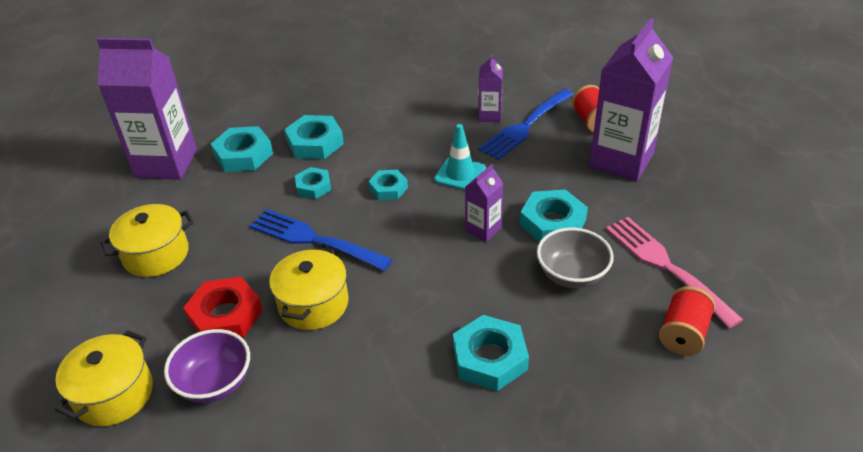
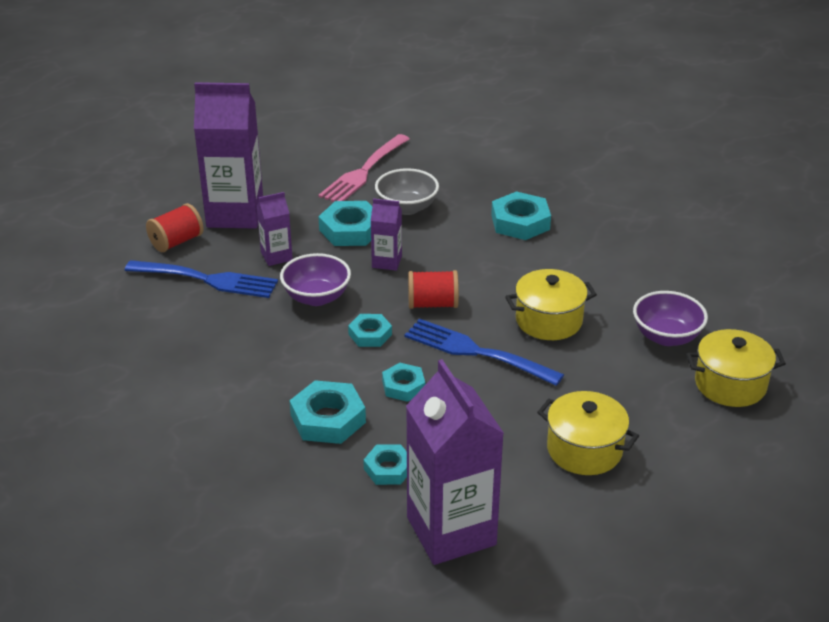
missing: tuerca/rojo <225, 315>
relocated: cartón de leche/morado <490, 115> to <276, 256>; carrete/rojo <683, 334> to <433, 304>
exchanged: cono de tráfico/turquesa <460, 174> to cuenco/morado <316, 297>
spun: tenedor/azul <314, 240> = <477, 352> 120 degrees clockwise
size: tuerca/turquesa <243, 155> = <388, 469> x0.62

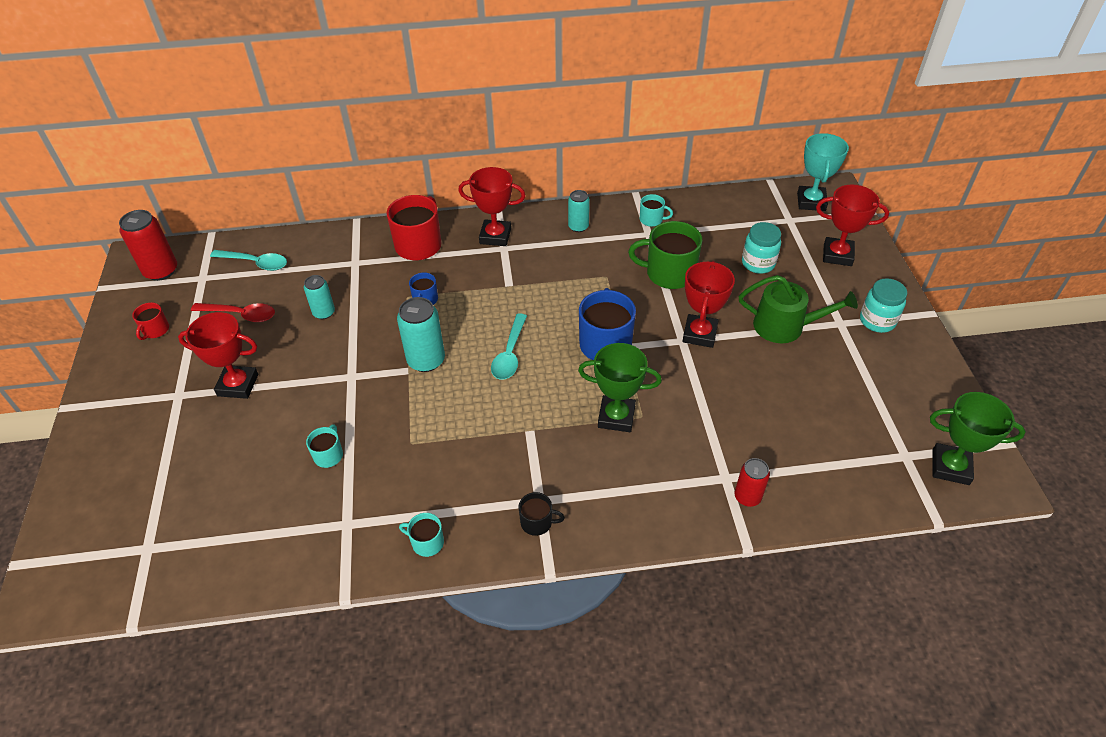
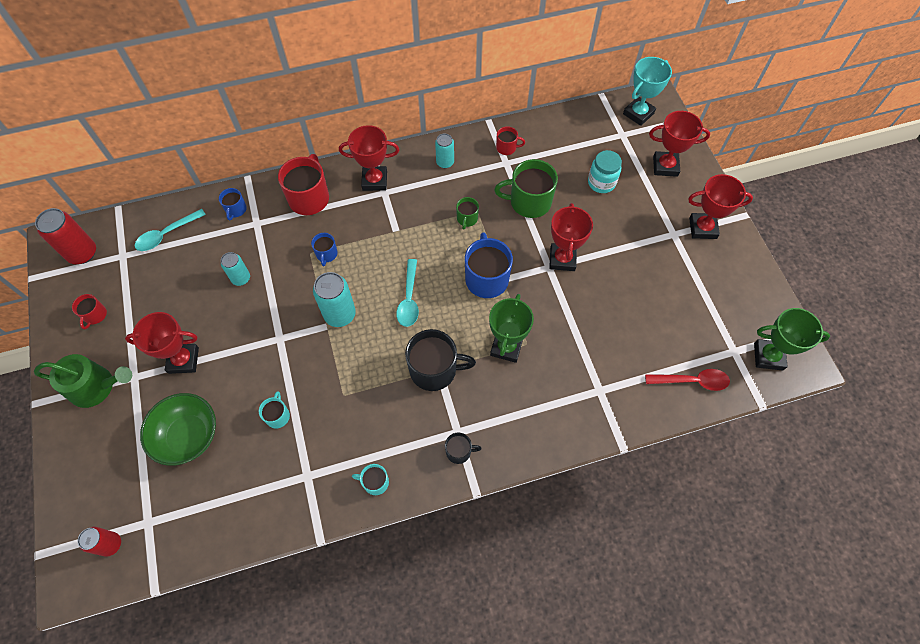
appeared: cuenco/verde <188, 436>; taza/azul <236, 210>; taza/negro <434, 370>; taza/verde <467, 219>
relocated: regadera/verde <785, 326> to <96, 387>; lata/rojo <747, 497> to <110, 544>; cuchara/rojo <240, 314> to <692, 381>
exchanged: tarro/turquesa <877, 321> to trofeo/rojo <702, 228>
colour: taza/turquesa <652, 220> to taza/rojo <507, 148>
spun: cuchara/turquesa <255, 263> = <167, 234> 135 degrees clockwise; trofeo/verde <616, 417> = <506, 347> 75 degrees counterclockwise; trofeo/turquesa <811, 202> = <638, 113> 45 degrees clockwise

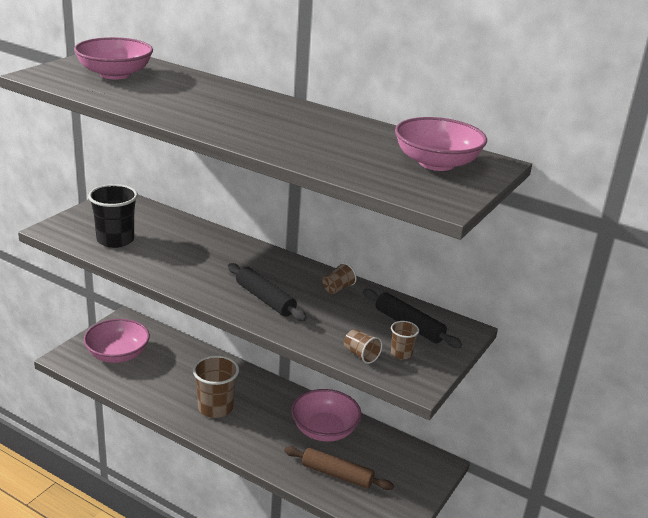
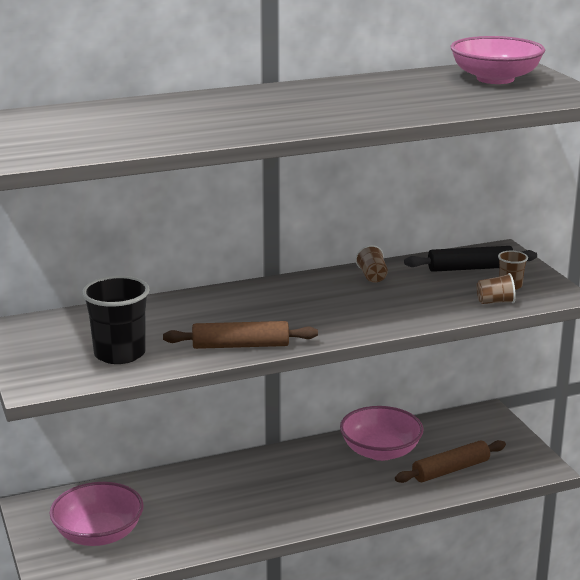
missing: cuenco/rosa <115, 74>; vaso/marrón <215, 408>; rodillo/negro <265, 299>
appeared: rodillo/marrón <241, 346>

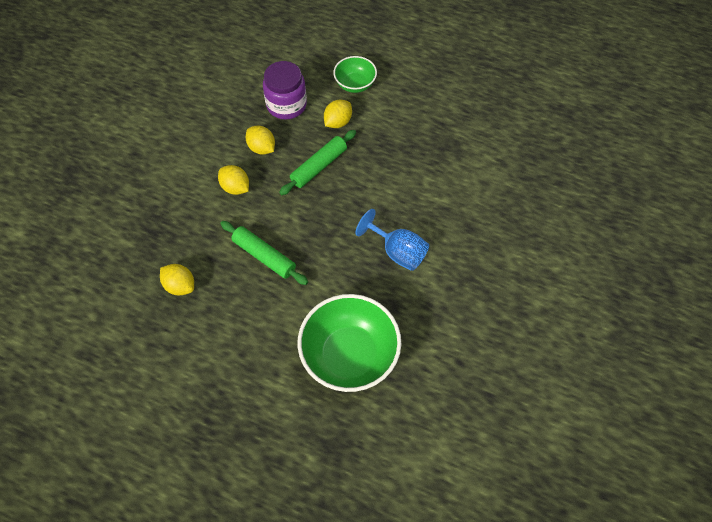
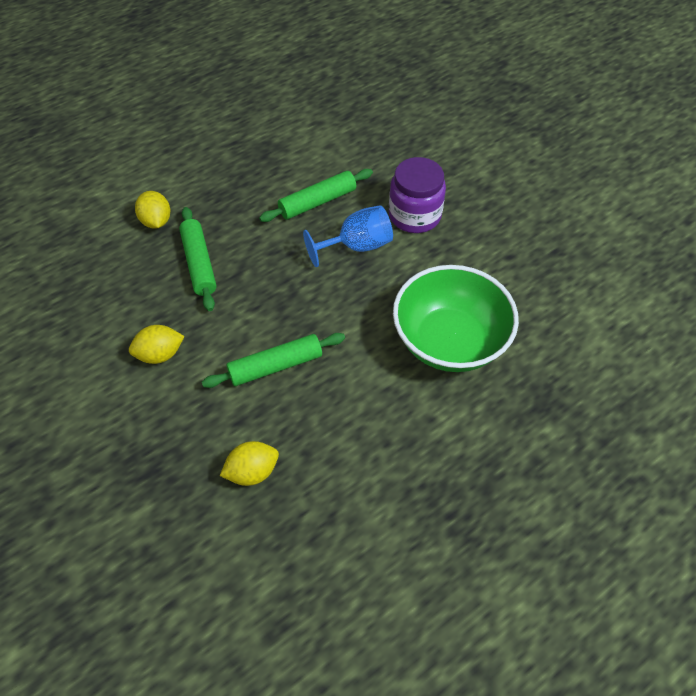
missing: limón/amarillo <262, 148>; cuenco/verde <355, 84>
appeared: rodillo/verde <317, 202>
relocated: tarro/morado <286, 105> to <414, 215>

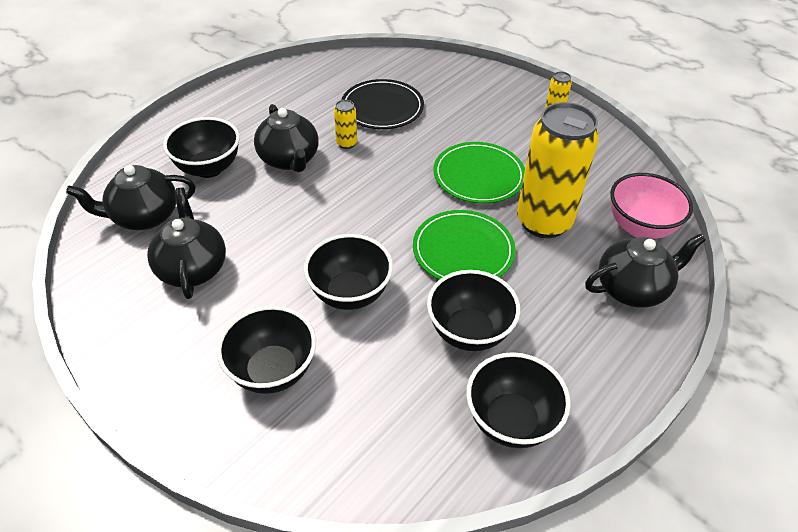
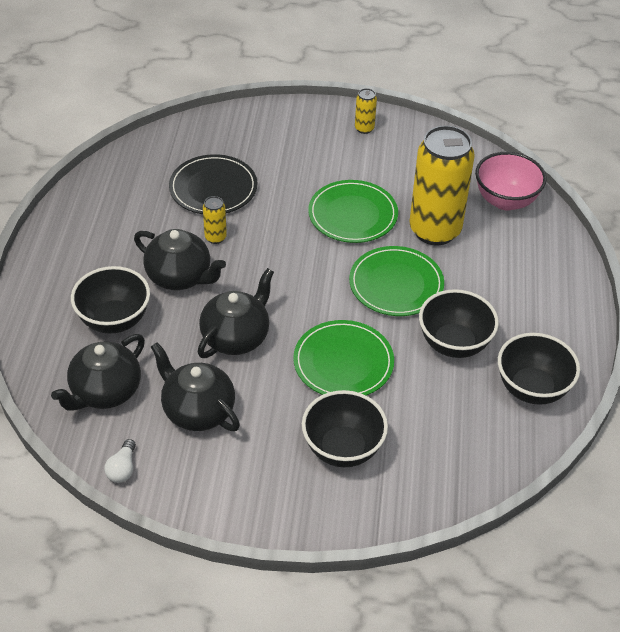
appeared: bombilla/blanco <122, 469>
relocated: tetera/negro <632, 288> to <236, 337>
exchanged: cuenco/negro <350, 293> to plato/verde <343, 362>

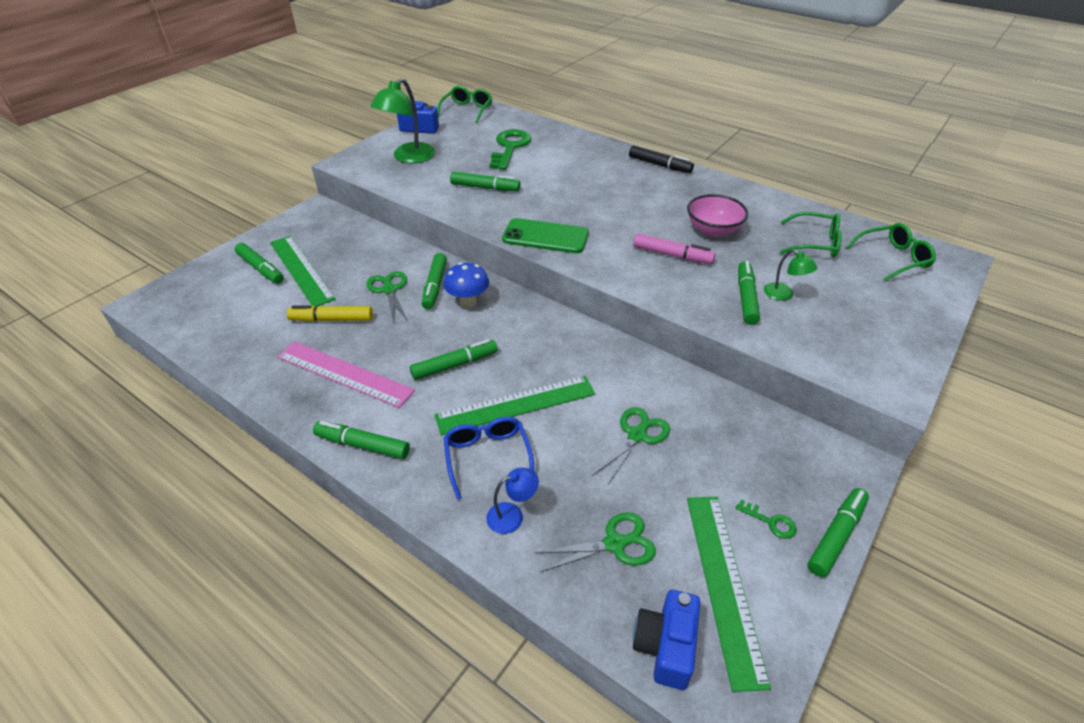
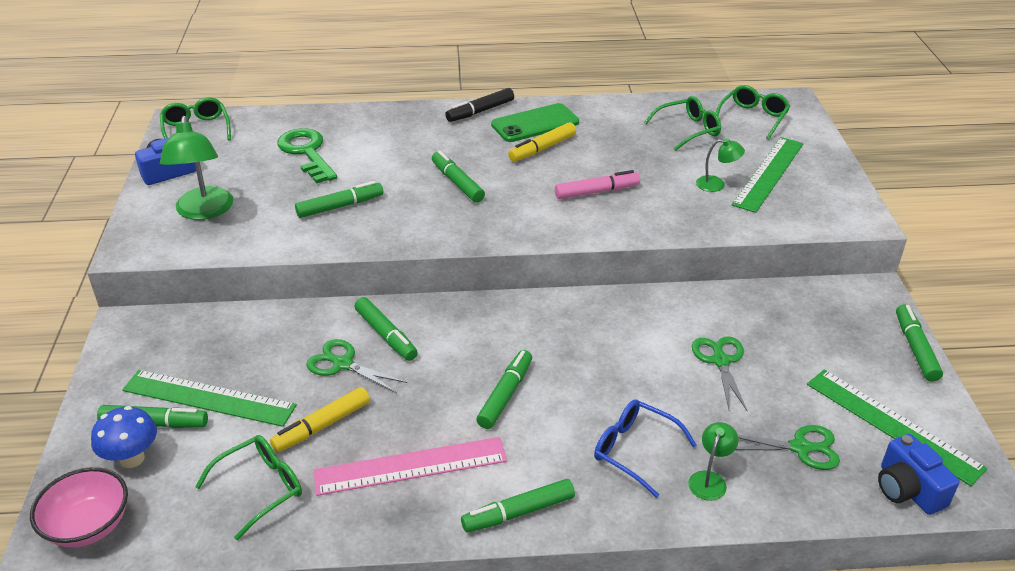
missing: llave/verde <771, 522>
appeared: gafas/verde <261, 488>; rotulador/amarillo <542, 148>
relocated: cuenco/rosa <713, 230> to <88, 525>; seta/azul <468, 302> to <132, 459>; rotulador/verde <746, 298> to <457, 183>; móvil/verde <545, 236> to <535, 123>; regla/verde <516, 405> to <769, 173>
colour: lámpara/azul <512, 515> to lámpara/verde <710, 479>
spun: rotulador/negro <659, 165> = <480, 111> 150 degrees clockwise; tijeras/verde <615, 543> = <801, 448> 60 degrees clockwise

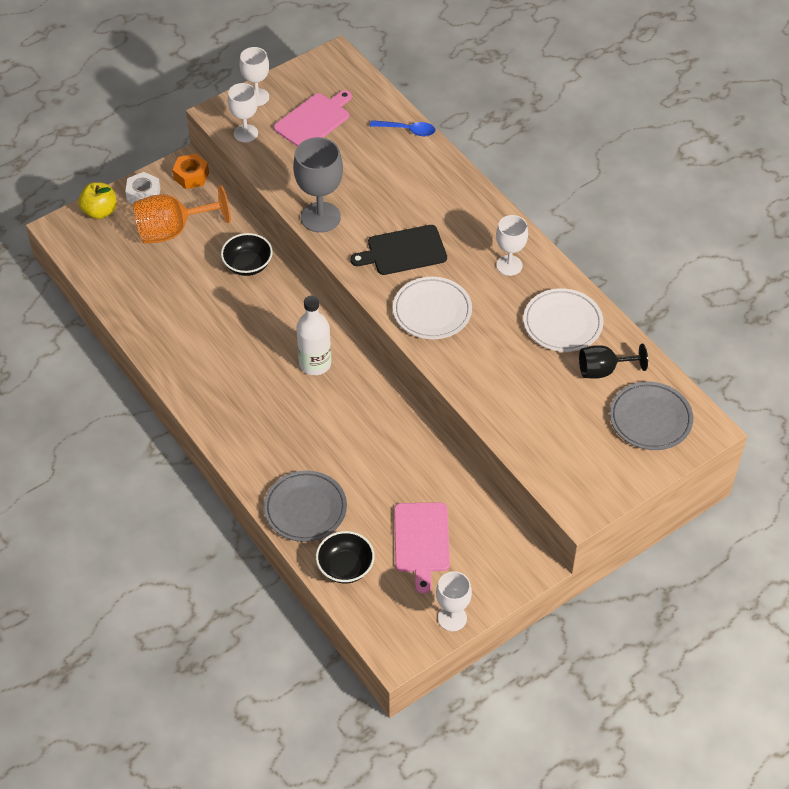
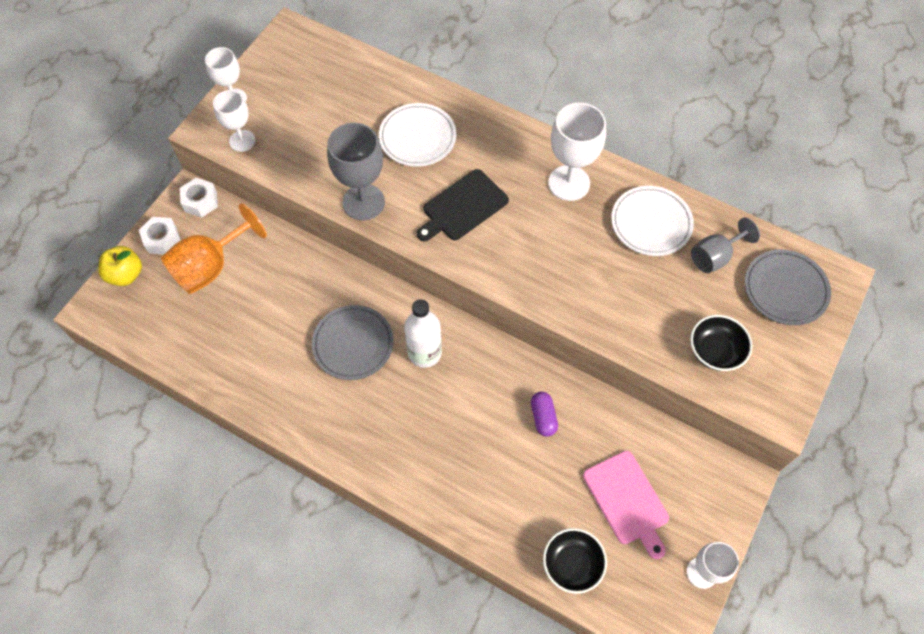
missing: tabla de cortar/rosa <314, 120>; cuchara/azul <407, 130>
appeared: cápsula/morado <543, 417>
relocated: plato/gris <305, 509> to <353, 344>; plato/blanco <432, 311> to <417, 138>; cuenco/negro <248, 265> to <715, 351>
colour: tuerca/naranja <191, 176> to tuerca/blanco <200, 201>; copa/negro <603, 370> to copa/gris <714, 257>
size: copa/blanco <509, 265> = <569, 183> x1.56

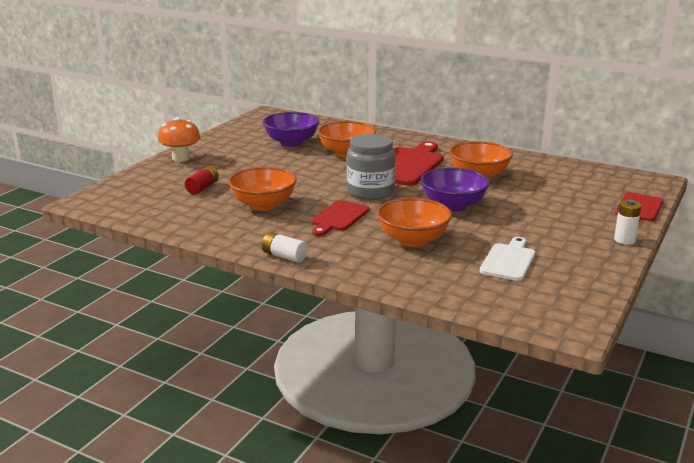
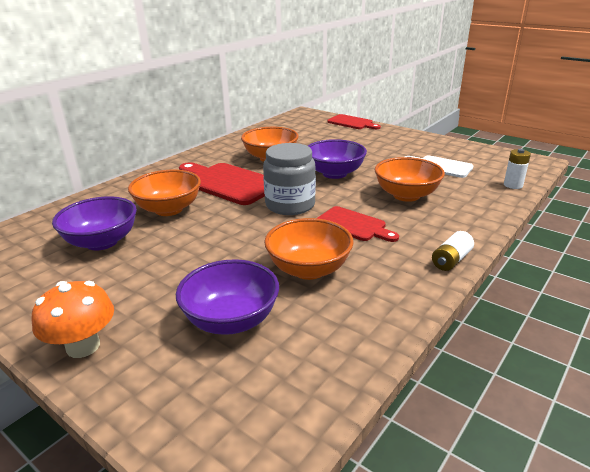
relocated: pila/blanco <624, 240> to <513, 185>
exchanged: pila/rojo <202, 188> to cuenco/morado <231, 320>

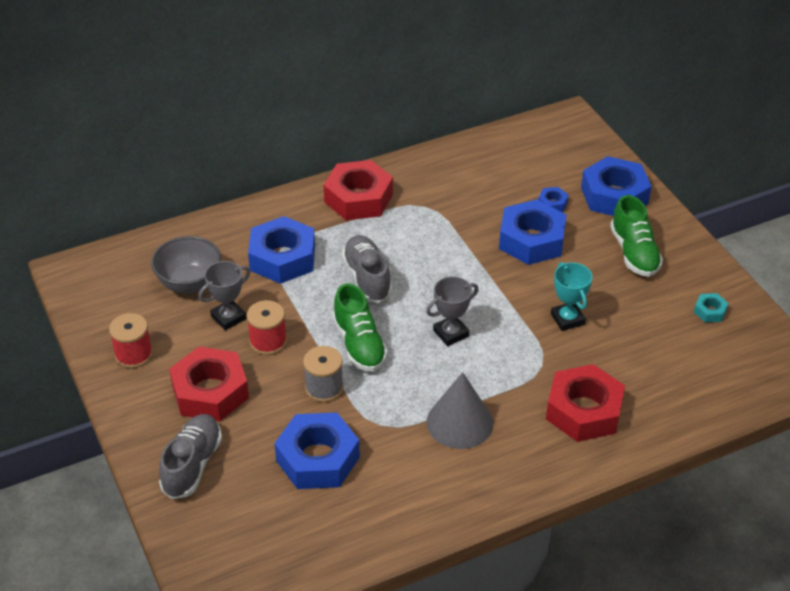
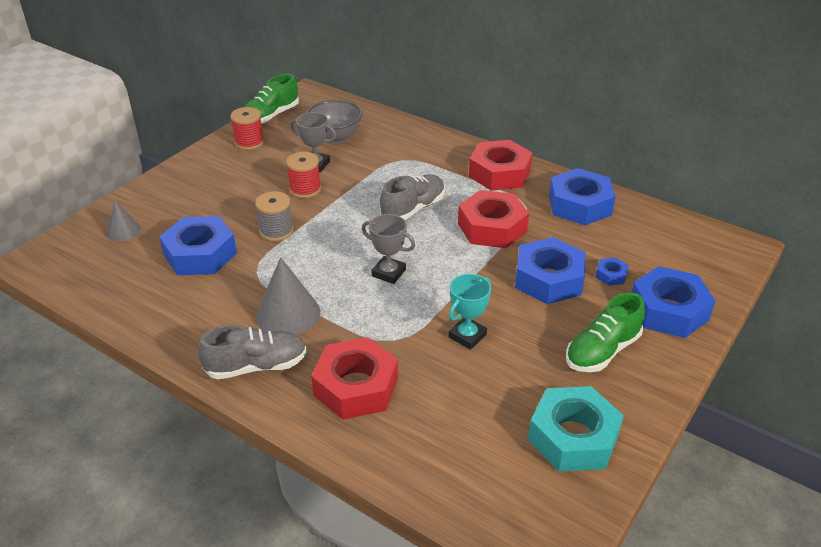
appeared: cono/gris <123, 231>
relocated: zapato/gris <192, 465> to <256, 366>; zapato/verde <359, 344> to <270, 116>; tuerca/rojo <210, 392> to <492, 227>; tuerca/azul <282, 258> to <580, 205>
size: tuerca/turquesa <710, 311> = <573, 437> x2.26

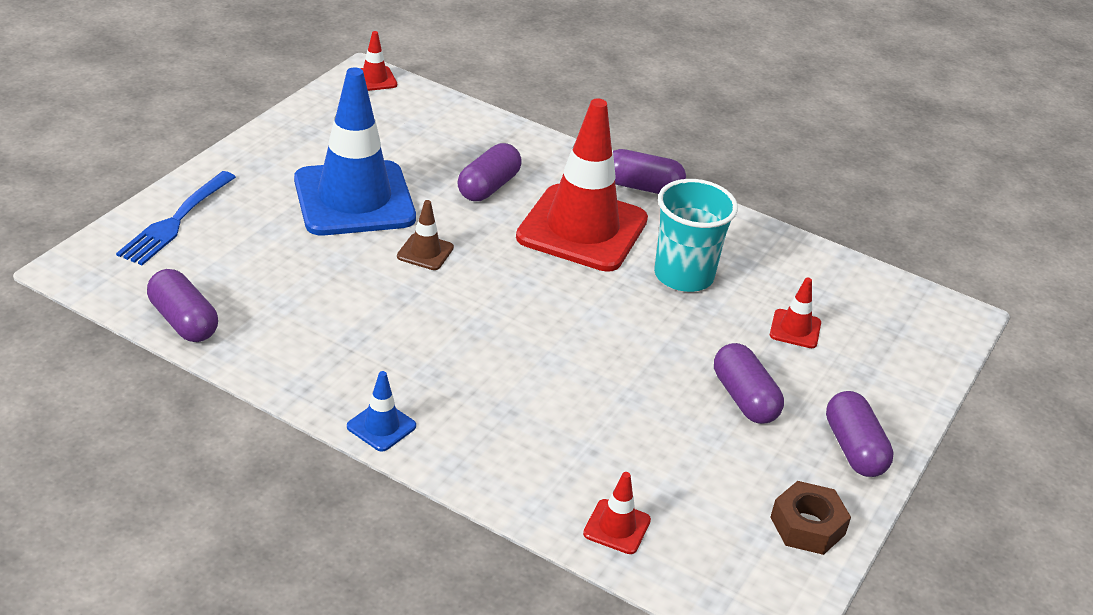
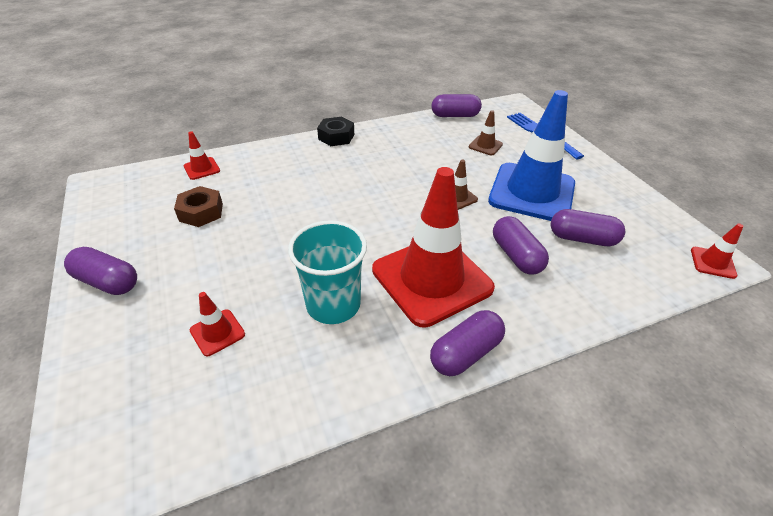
appeared: cono de tráfico/marrón <485, 146>
relocated: tuerca/marrón <807, 526> to <201, 212>; cápsula/morado <744, 398> to <582, 238>
exchanged: cono de tráfico/azul <381, 426> to tuerca/negro <336, 137>

